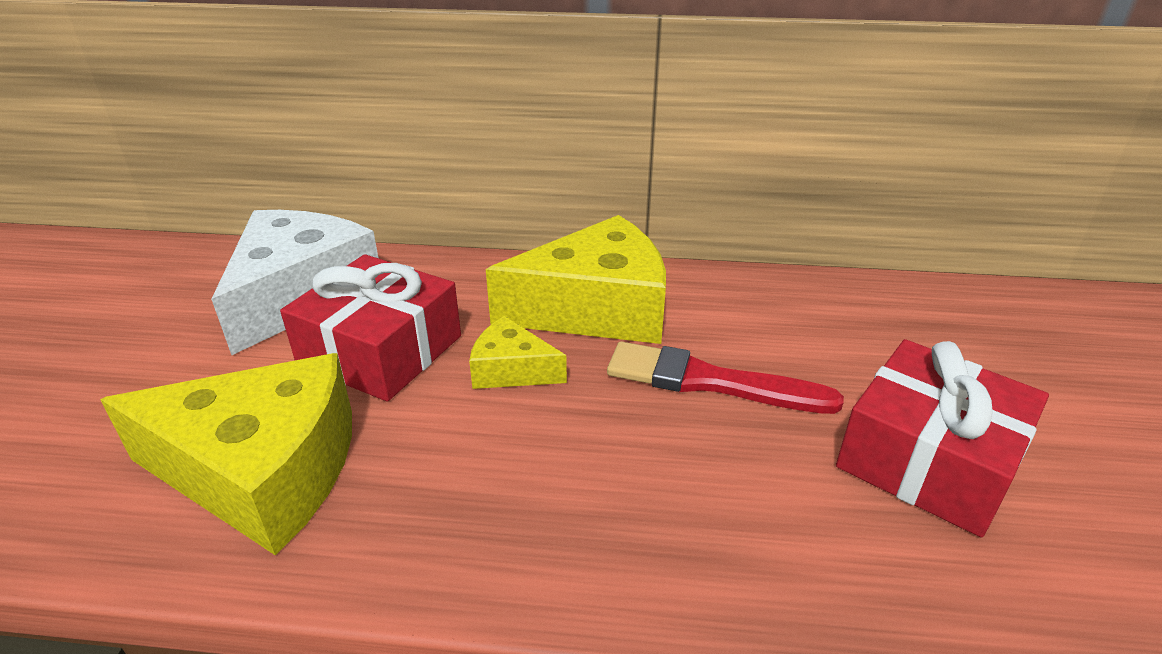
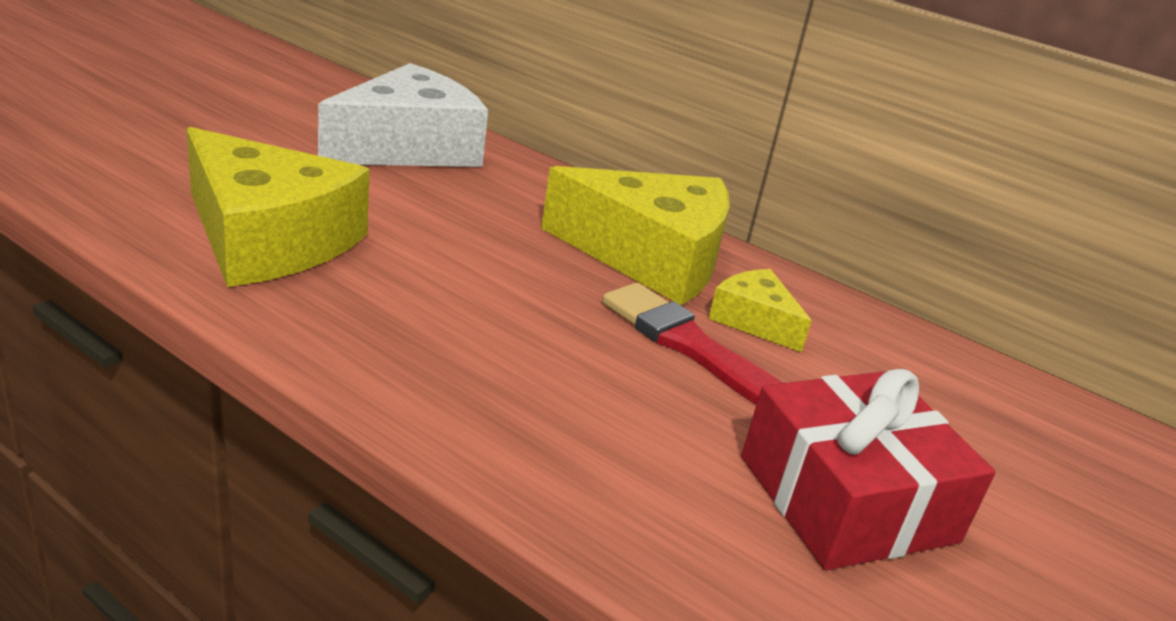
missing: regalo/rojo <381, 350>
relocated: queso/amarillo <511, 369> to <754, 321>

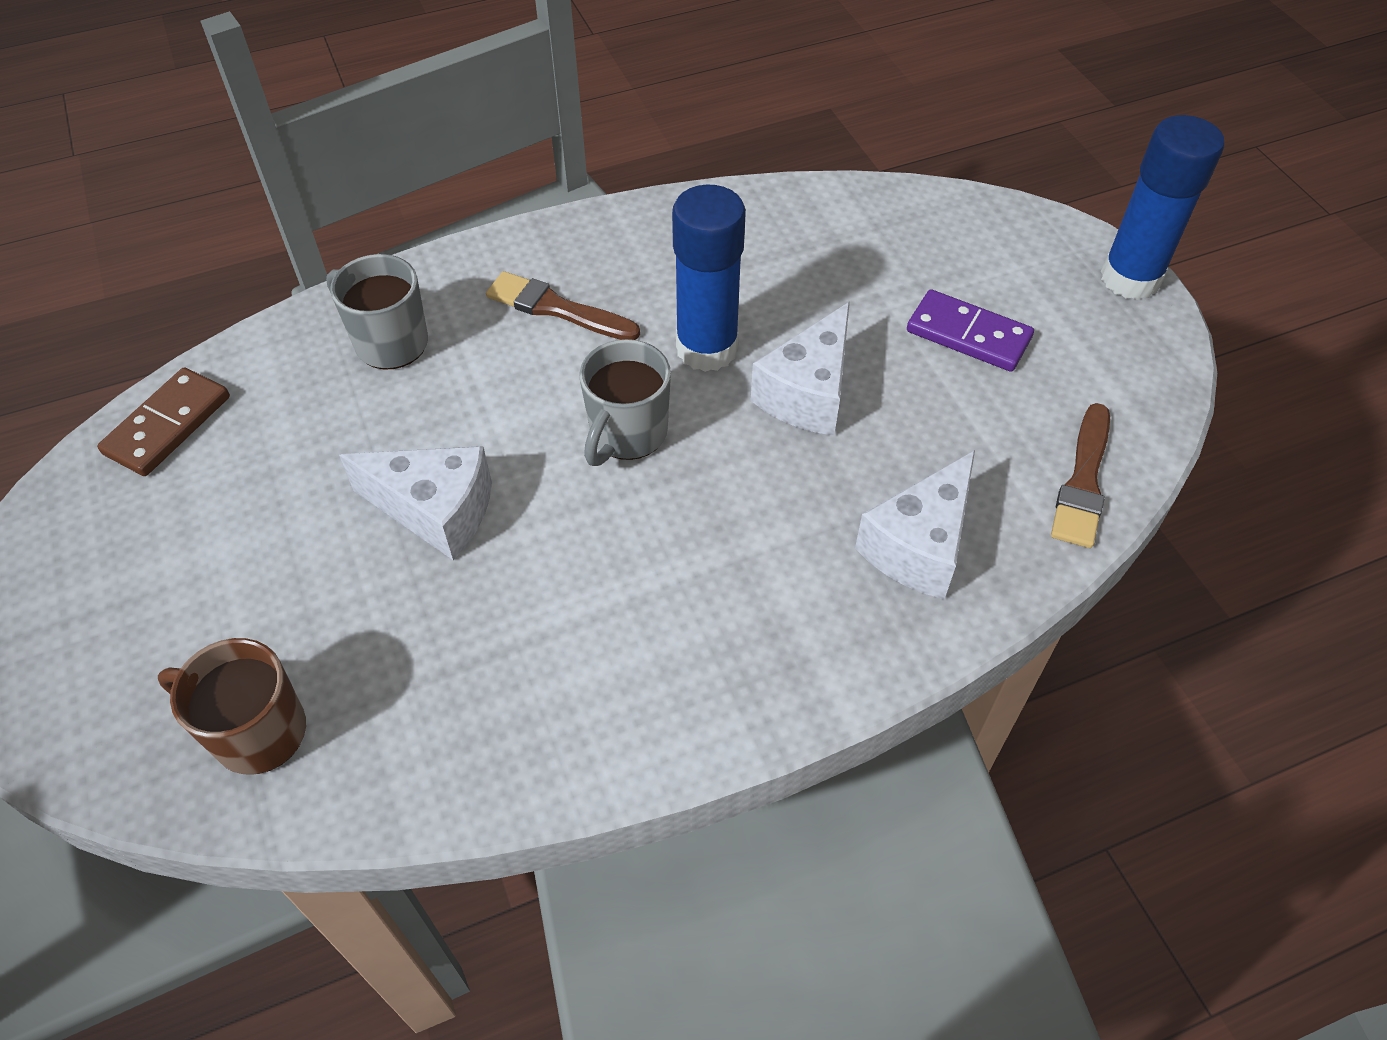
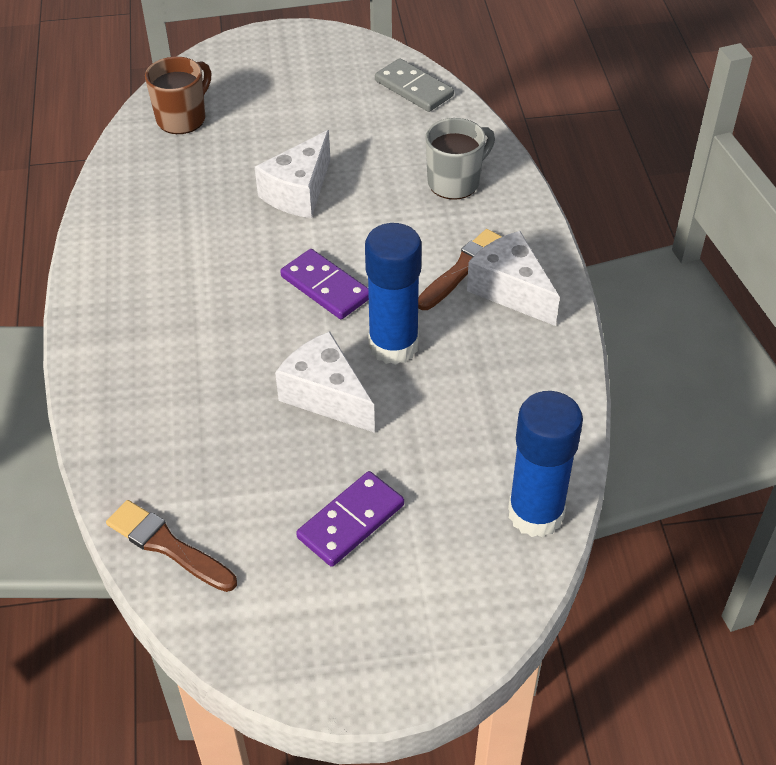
relocated: queso/blanco <919, 545> to <511, 290>; barra de pegamento/azul <1130, 278> to <535, 513>
exchanged: taza/gris <627, 434> to ficha de dominó/morado <325, 287>
colour: ficha de dominó/marrón <168, 425> to ficha de dominó/gris <413, 88>

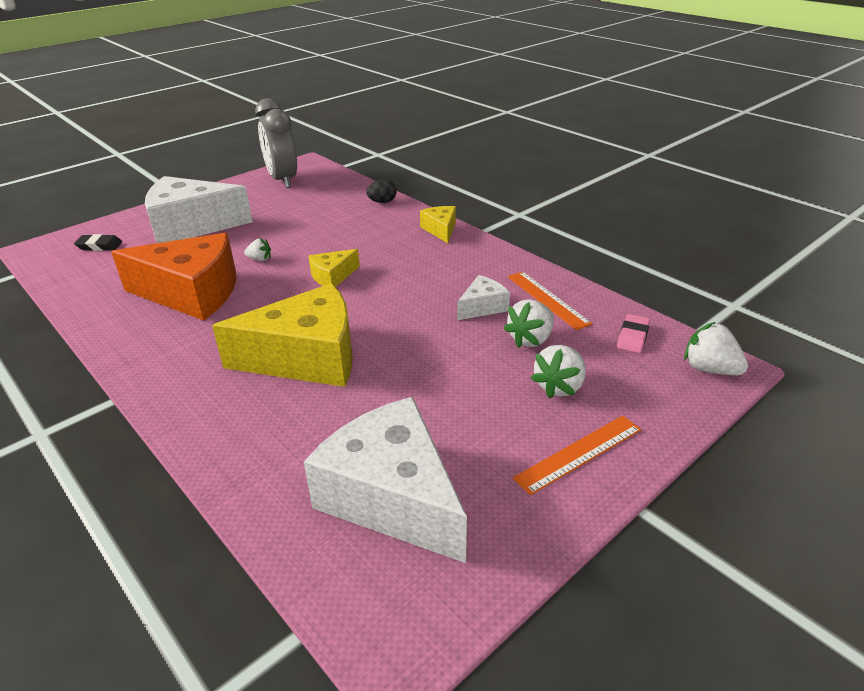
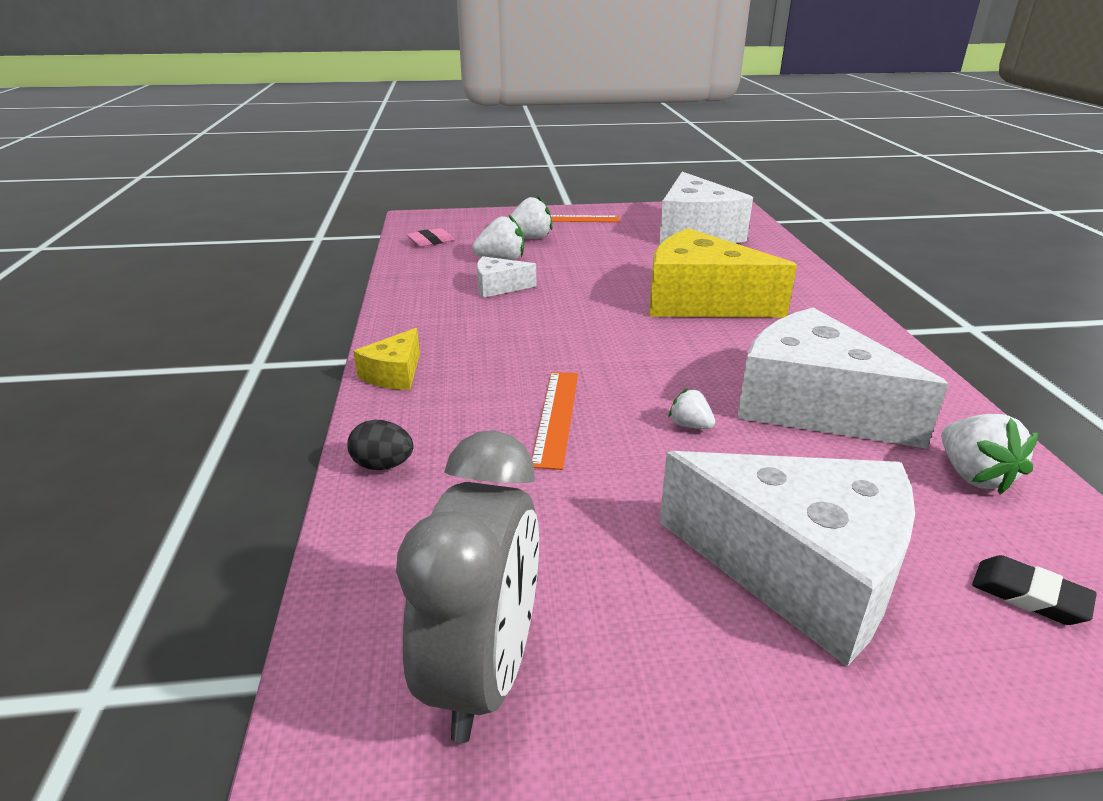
missing: queso/amarillo <332, 276>
relocated: regla/naranja <547, 299> to <556, 416>; fresa/blanco <709, 369> to <973, 475>
colour: queso/naranja <192, 293> to queso/blanco <812, 406>

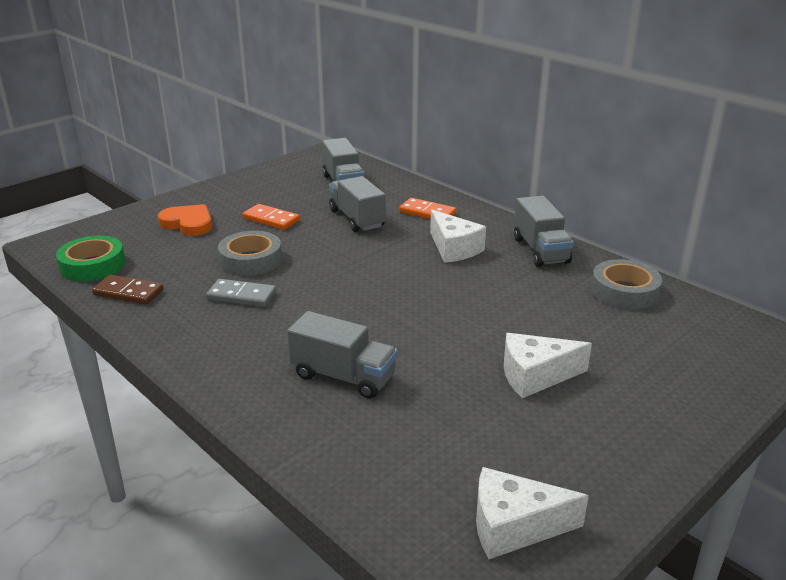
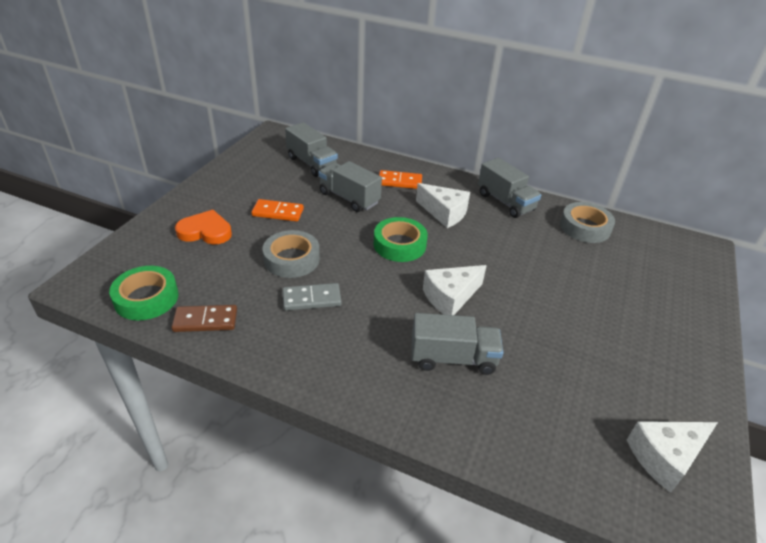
appeared: cinta adhesiva/verde <399, 244>
relocated: queso/blanco <535, 376> to <450, 297>

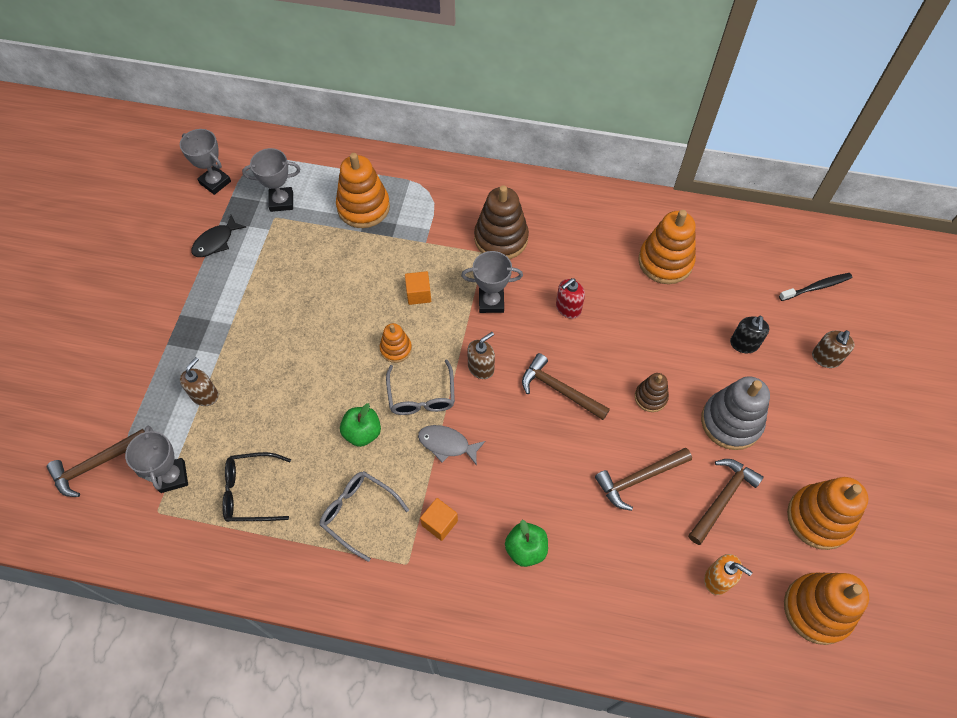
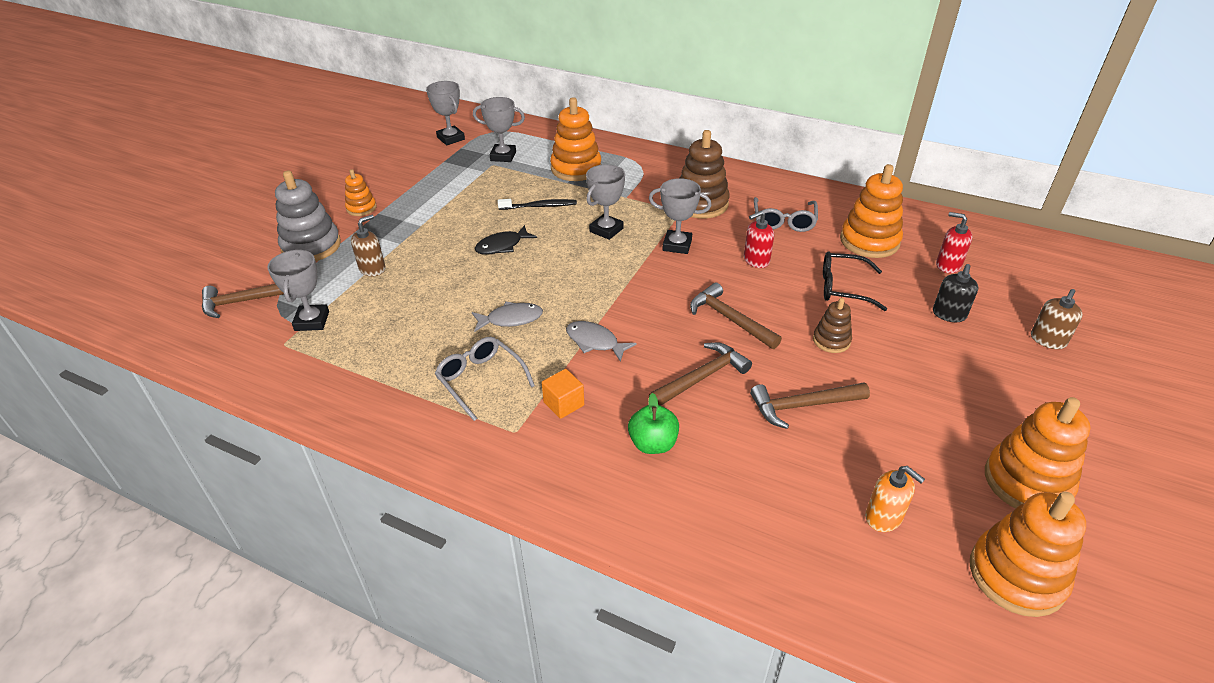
missing: dispensador de jabón/marrón <481, 367>
appeared: dispensador de jabón/rojo <948, 265>
relocated: juguete apilable/gris <731, 422> to <311, 246>; juguete apilable/naranja <396, 349> to <361, 208>; pez/negro <216, 242> to <502, 246>; cepillo de dientes/negro <816, 287> to <539, 206>; martillo/marrón <723, 498> to <702, 377>; gafas/gris <421, 396> to <783, 221>; gafas/negro <251, 492> to <843, 288>
exchanged: manzana/verde <362, 433> to pez/gris <511, 319>; cubo/naranja <418, 294> to trofeo/gris <606, 230>

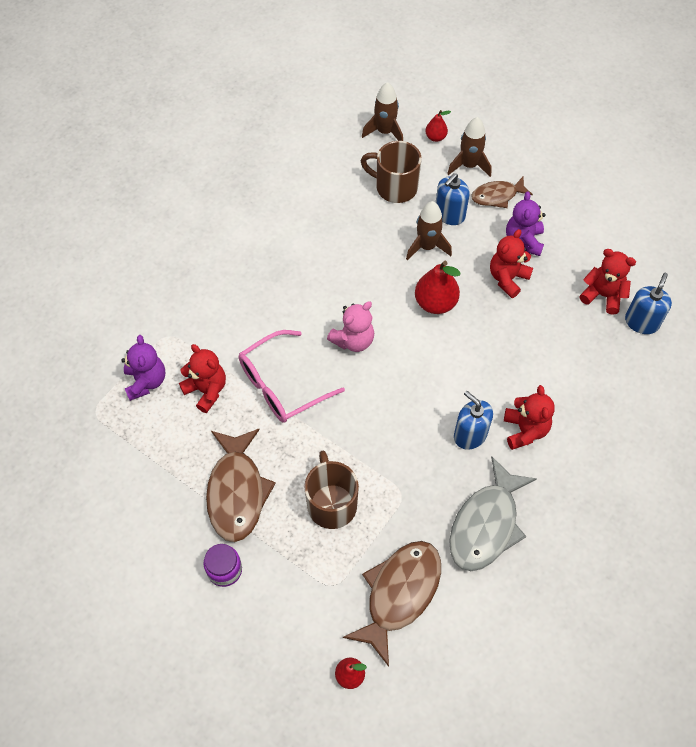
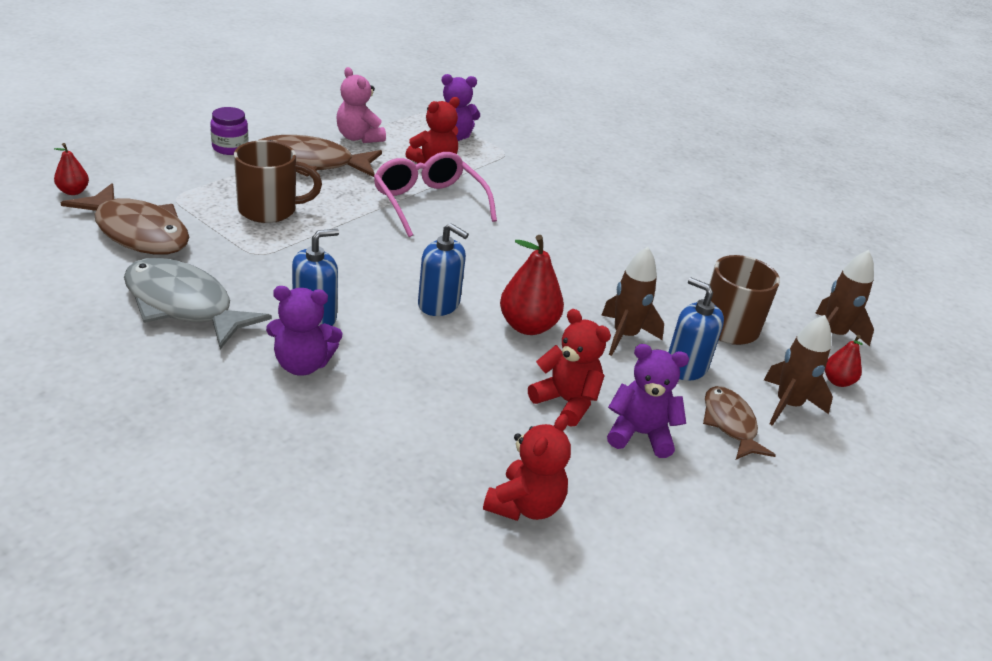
relocated: osito/rosa <353, 340> to <358, 137>; dispensador de jabón/azul <641, 322> to <439, 304>
colour: osito/rojo <525, 430> to osito/morado <302, 364>

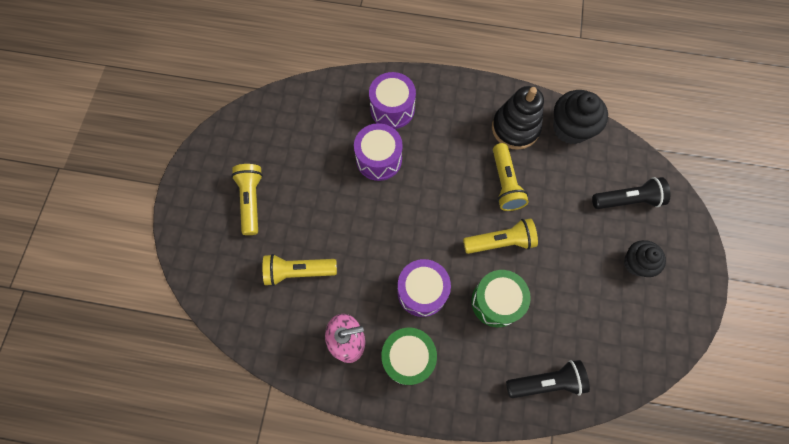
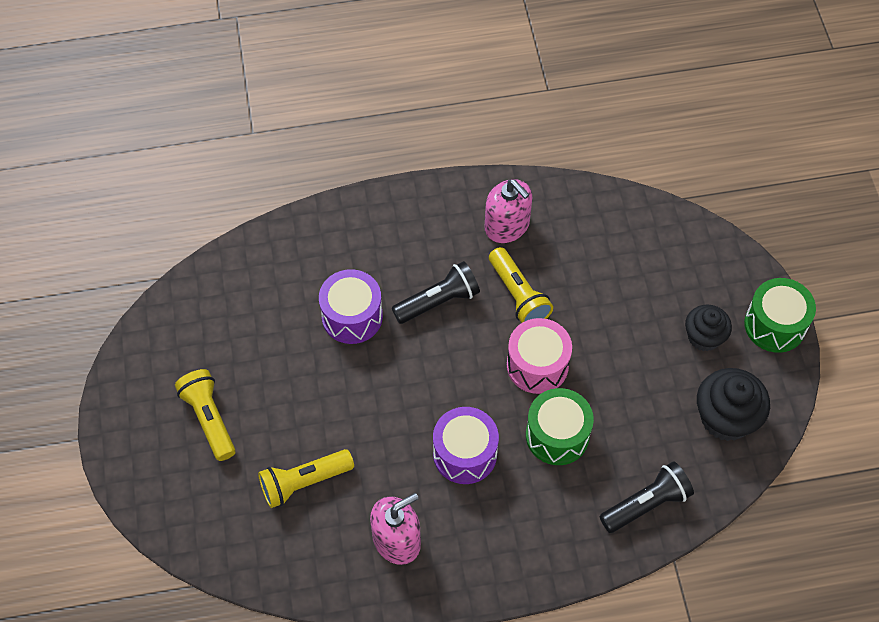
missing: tambor/morado <392, 109>
relocated: lámpara de mano/negro <627, 200> to <438, 301>; magdalena/negro <570, 128> to <725, 418>; tambor/verde <408, 357> to <775, 325>
exchanged: juguete apilable/negro <515, 128> to dispensador de jabón/rosa <507, 225>; lámpara de mano/amarillo <500, 242> to tambor/rosa <537, 365>

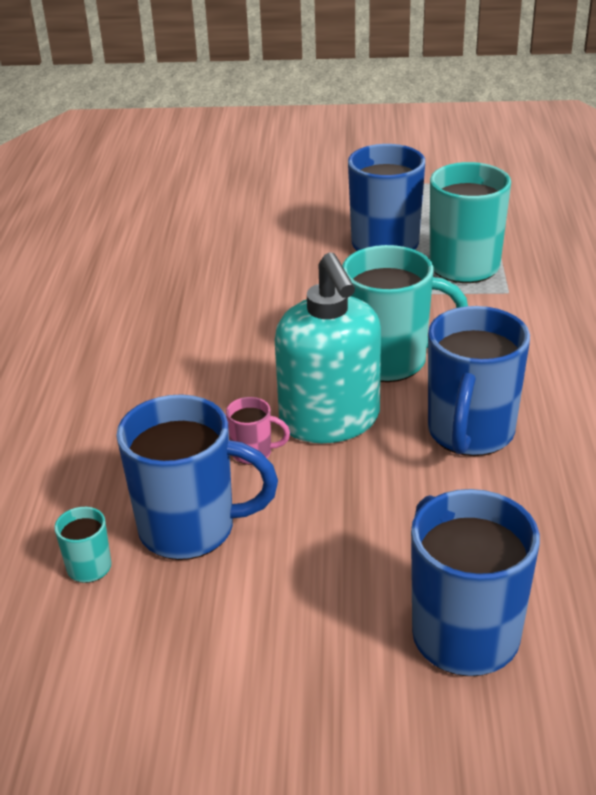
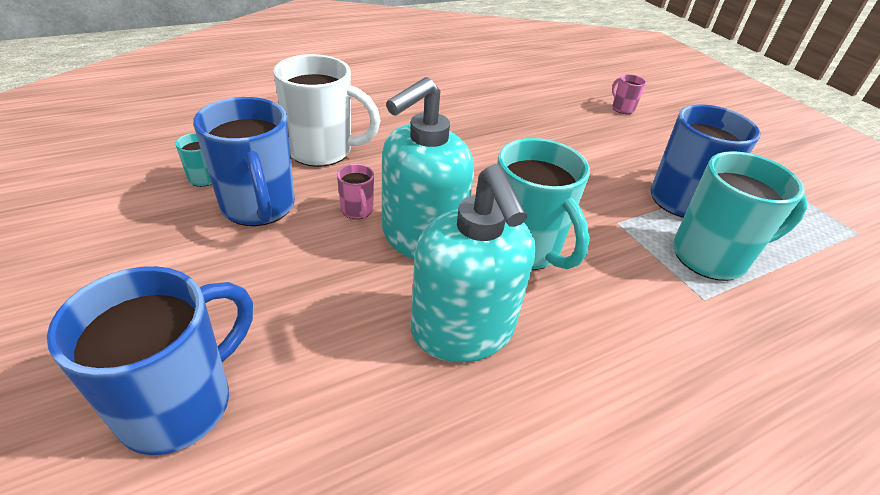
appeared: taza/blanco <323, 151>; taza/rosa <622, 108>
exchanged: taza/azul <470, 434> to dispensador de jabón/turquesa <463, 331>

